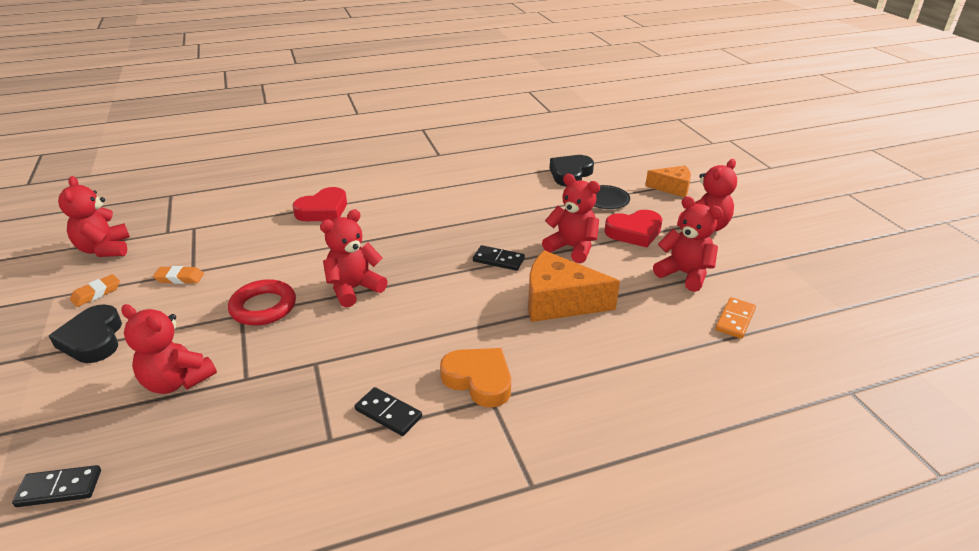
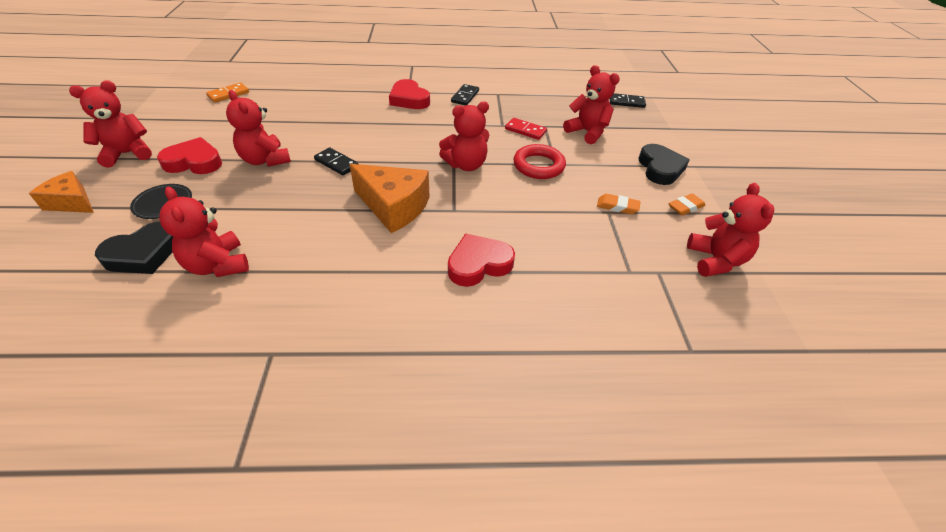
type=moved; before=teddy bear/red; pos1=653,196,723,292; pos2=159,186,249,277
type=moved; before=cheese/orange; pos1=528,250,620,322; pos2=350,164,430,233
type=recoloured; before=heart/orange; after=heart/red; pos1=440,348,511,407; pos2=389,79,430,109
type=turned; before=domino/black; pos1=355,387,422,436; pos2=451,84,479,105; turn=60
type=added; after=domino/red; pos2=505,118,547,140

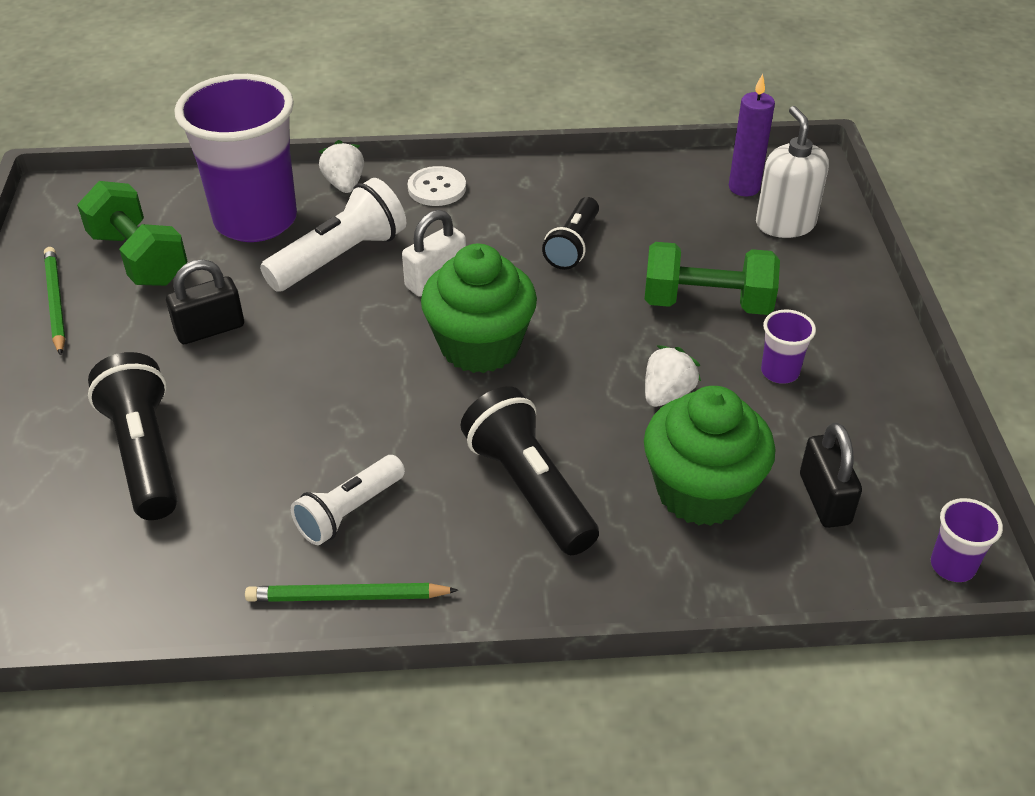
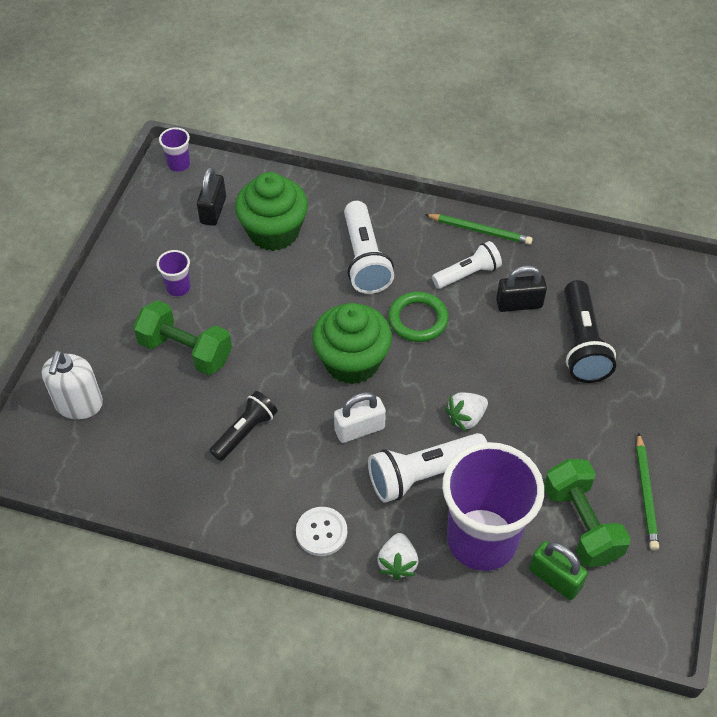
type=recoloured; before=flashlight/black; after=flashlight/white; pos1=460,386,599,555; pos2=344,201,394,294
type=added; after=ring/green; pos2=388,292,449,342
type=moved; before=strawberry/white; pos1=645,345,701,407; pos2=445,392,488,431
type=moved; before=padlock/black; pos1=166,260,244,344; pos2=496,265,547,312
type=added; after=padlock/green; pos2=529,541,588,600
type=removed; before=candle/purple; pos1=729,74,775,196

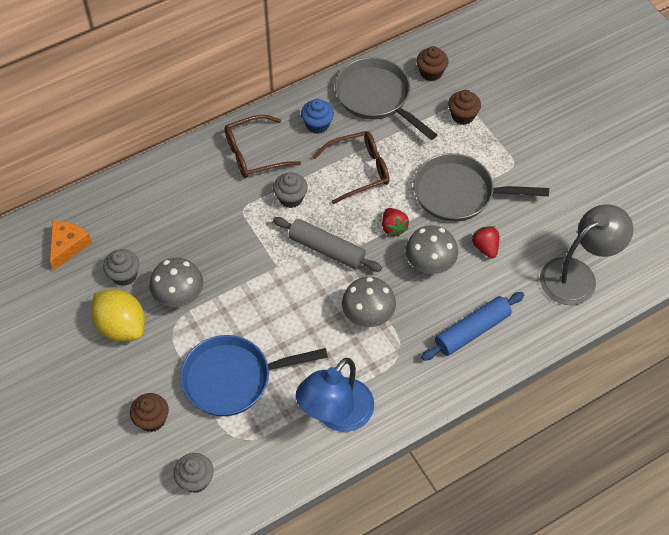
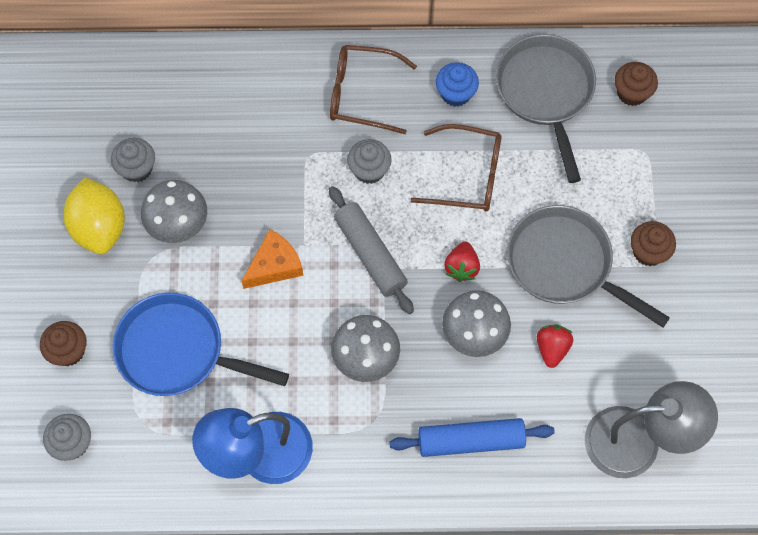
type=moved; before=cheese/orange; pos1=50,221,92,270; pos2=242,229,304,289
type=moved; before=cupcake/brown; pos1=448,90,481,125; pos2=631,221,676,266

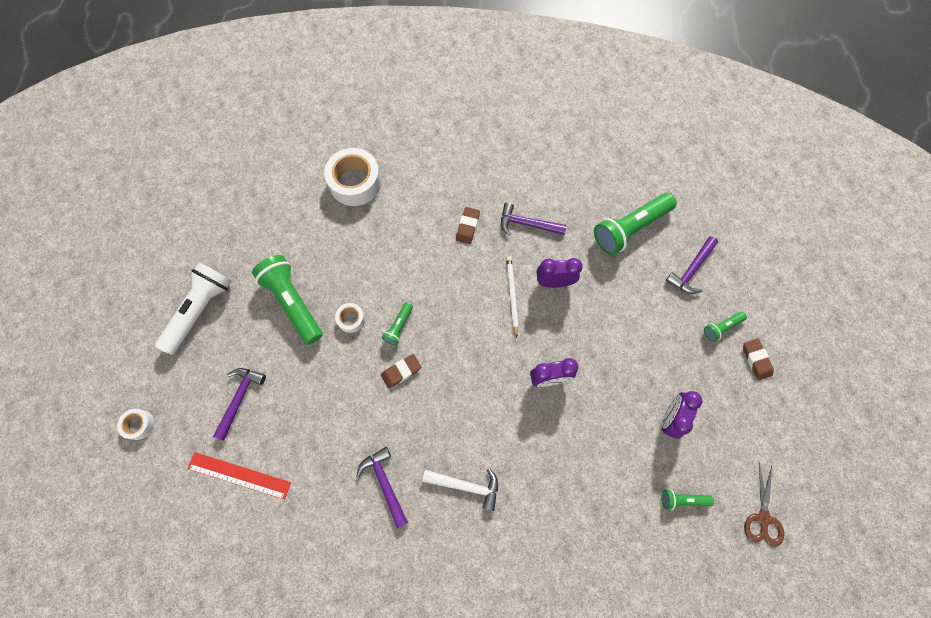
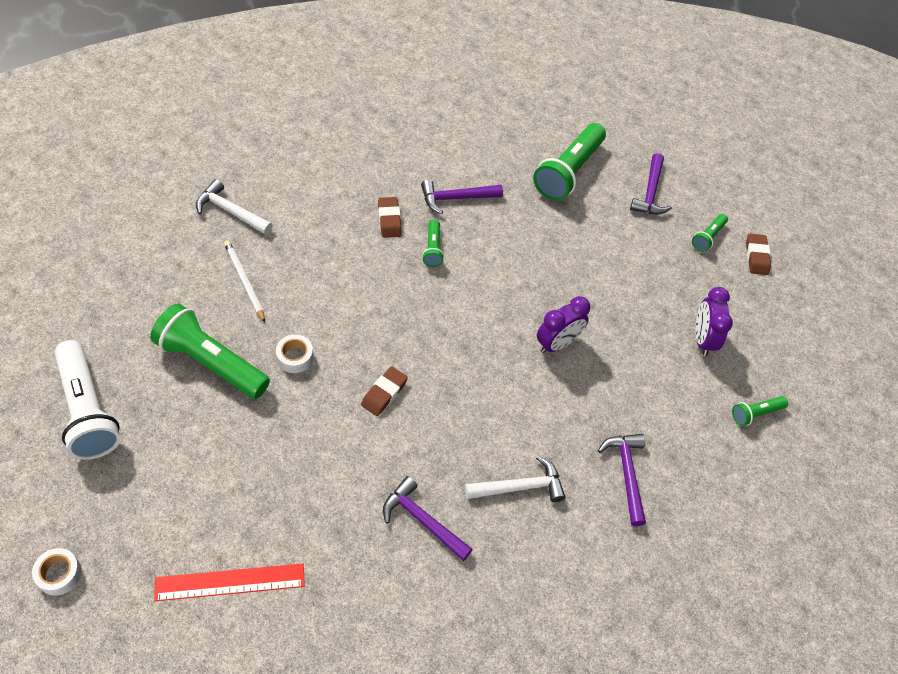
type=turned; before=flashlight/white; pos1=155,262,232,355; pos2=55,340,121,460; turn=150
type=replaced; before=tape/white; after=hammer/white; pos1=324,148,382,206; pos2=196,179,272,235
type=moved; before=pencil/white; pos1=506,257,518,338; pos2=224,241,265,322
type=moved; before=flashlight/green; pos1=382,302,413,346; pos2=422,219,444,267
type=moved; before=hammer/purple; pos1=213,368,266,440; pos2=598,434,646,526
type=turned; before=eraser/brown; pos1=743,338,774,380; pos2=746,234,771,275; turn=45
type=removed; before=clock/purple; pos1=537,258,582,288
type=removed; before=scissors/brown; pos1=744,462,784,547

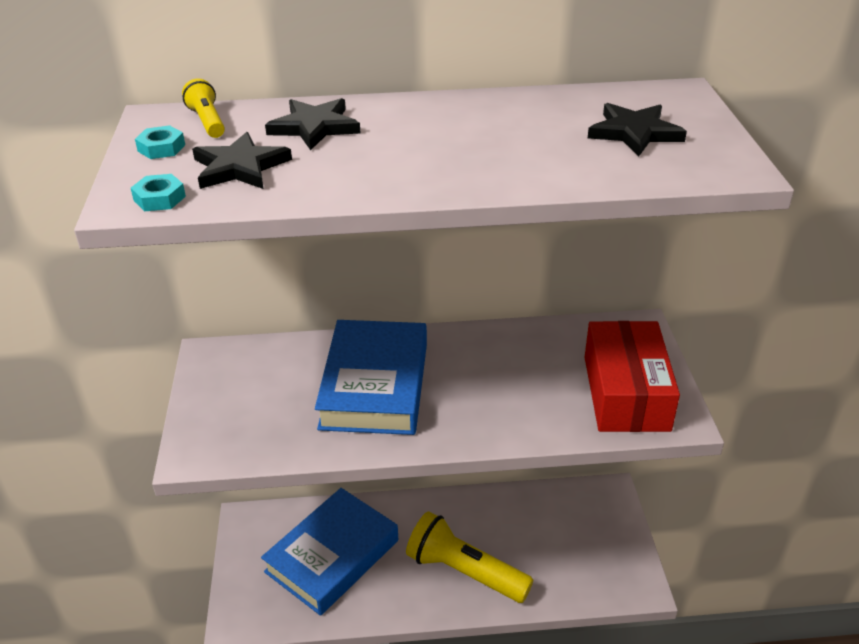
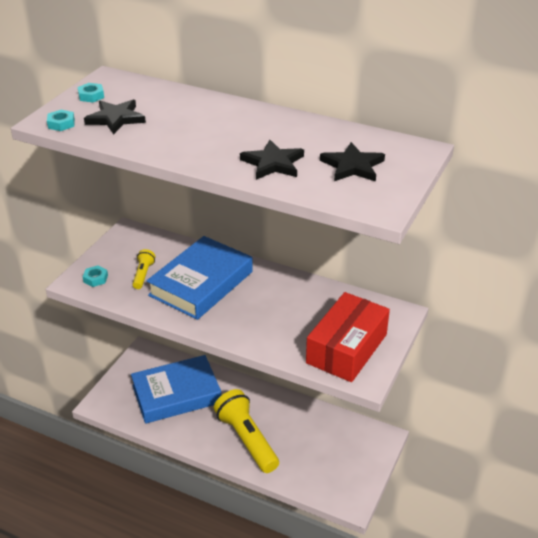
type=added; after=nut/turquoise; pos2=83,266,108,287
type=moved; before=flashlight/yellow; pos1=182,78,225,138; pos2=132,249,155,289
type=moved; before=star/black; pos1=265,98,360,150; pos2=240,140,304,180

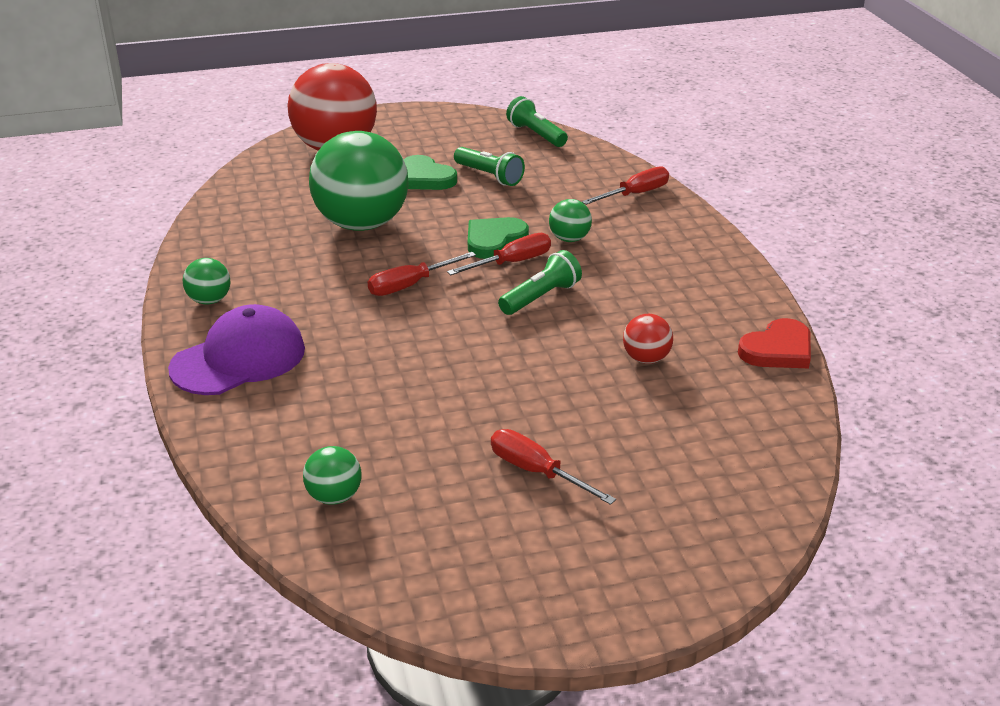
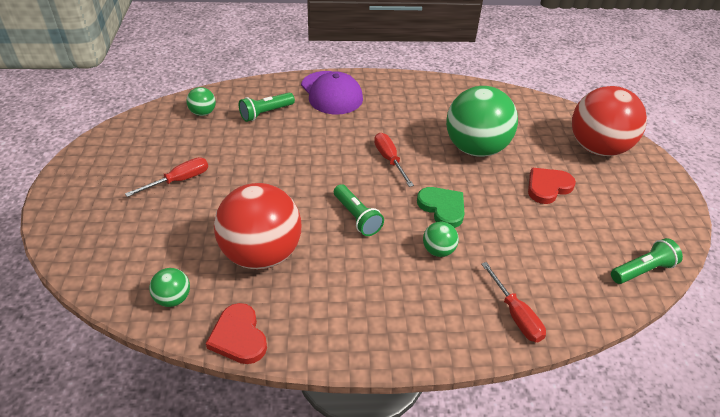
type=moved; before=ball/green; pos1=183,258,231,305; pos2=149,268,190,307
type=resized; before=ball/red; pos1=623,314,673,364; pos2=214,183,301,269; scale=2.32
type=moved; before=flashlight/green; pos1=454,147,525,186; pos2=239,92,295,122
type=recoloured; before=heart/green; after=heart/red; pos1=403,155,457,190; pos2=528,168,576,204
type=removed; before=screwdriver/red; pos1=447,233,551,275

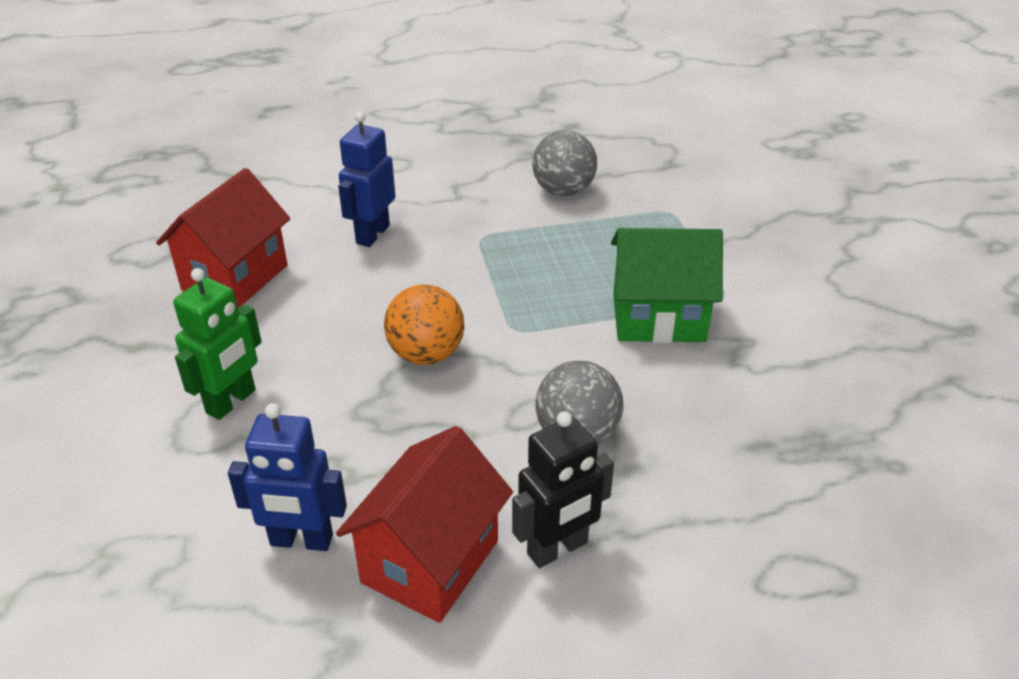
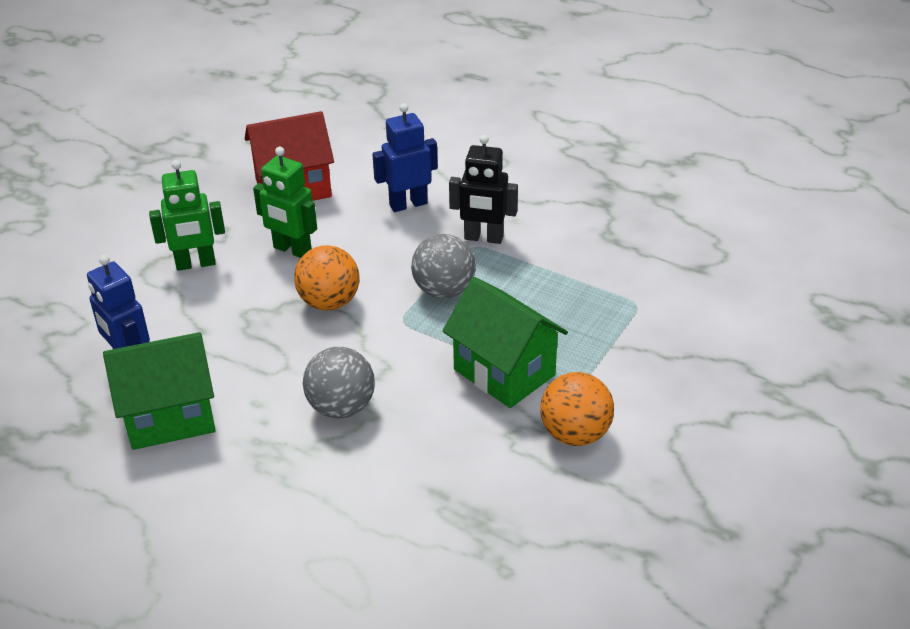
type=recoloured; before=house/red; after=house/green; pos1=336,426,513,623; pos2=103,332,215,450
type=added; after=robot/green; pos2=253,147,317,258
type=moved; before=ball/grey; pos1=532,130,597,196; pos2=411,234,476,298
type=moved; before=robot/black; pos1=512,411,614,568; pos2=449,135,518,244
type=added; after=ball/orange; pos2=540,372,614,446

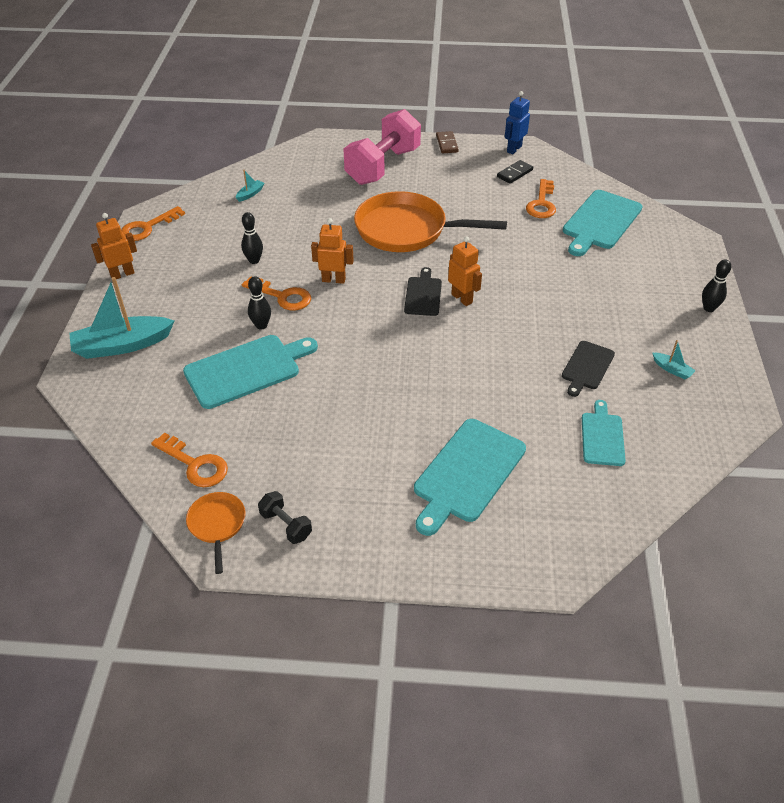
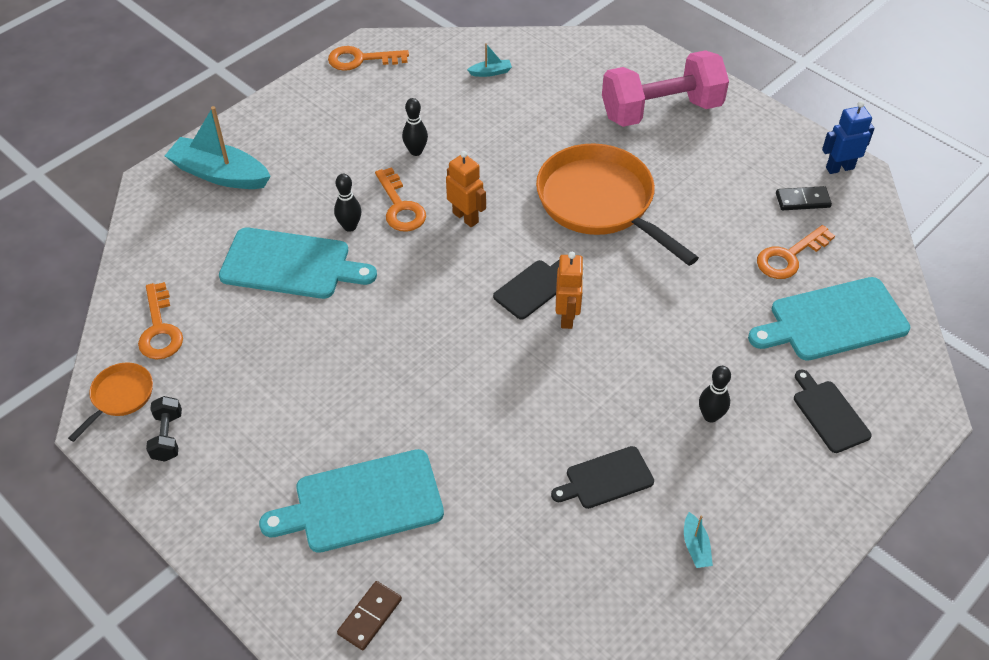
type=moved; before=domino/brown; pos1=436,131,459,153; pos2=337,581,402,650
type=moved; before=bowling pin/black; pos1=702,259,731,312; pos2=699,366,731,423
type=added; after=cutting board/black; pos2=794,369,872,453
type=removed; before=robot/orange; pos1=91,213,137,279
type=removed; before=cutting board/turquoise; pos1=582,400,626,466

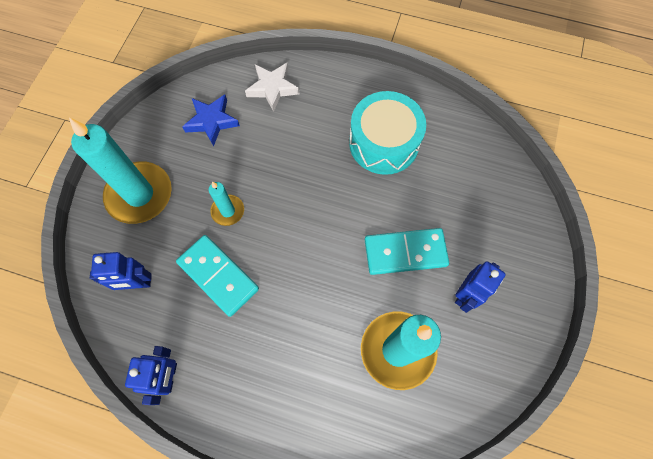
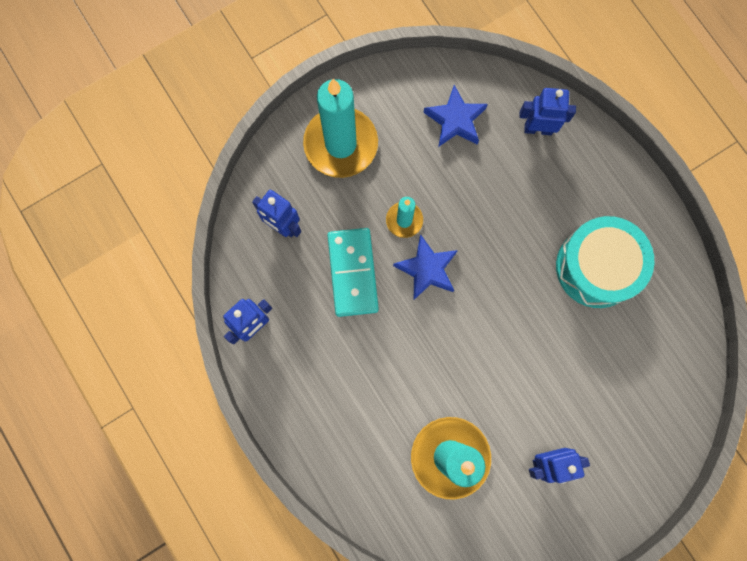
type=added; after=star/blue; pos2=393,234,458,300
type=replaced; before=star/white; after=robot/blue; pos1=245,63,299,112; pos2=519,88,576,135
type=removed; before=domino/turquoise; pos1=365,228,449,275

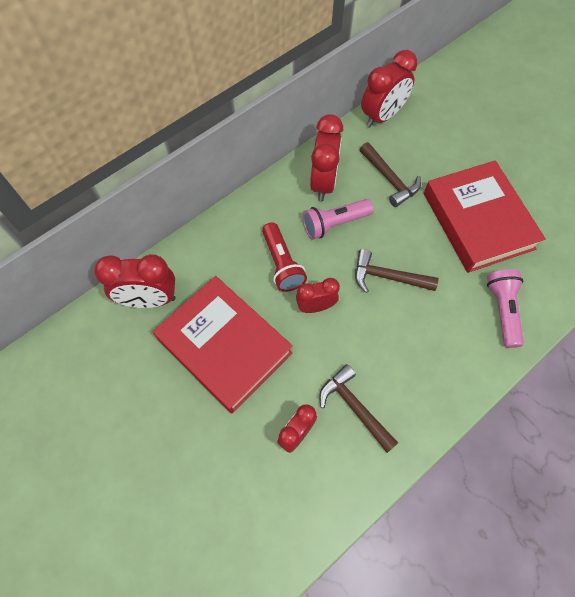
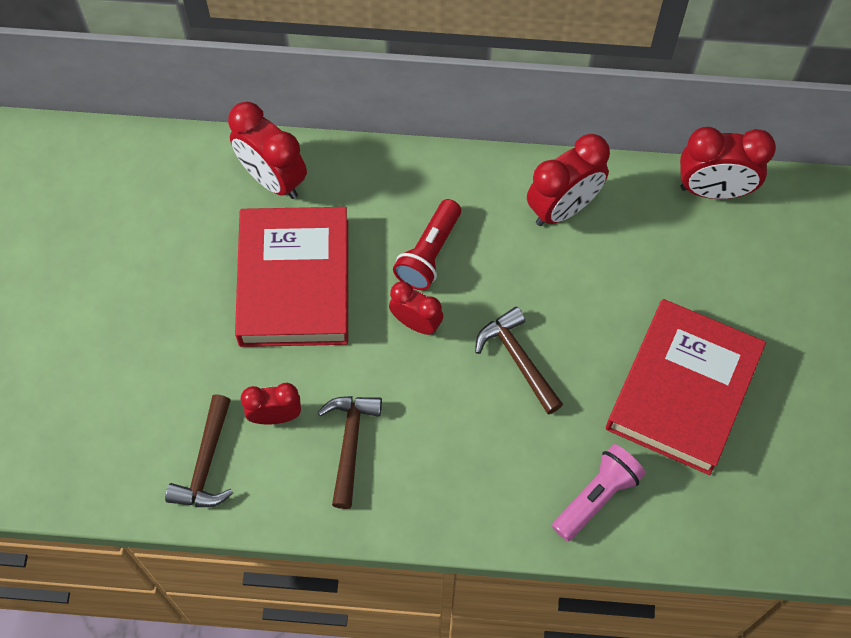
type=moved; before=hammer/brown; pos1=360,142,421,207; pos2=165,394,233,507
type=removed; before=flashlight/pink; pos1=303,199,374,240

